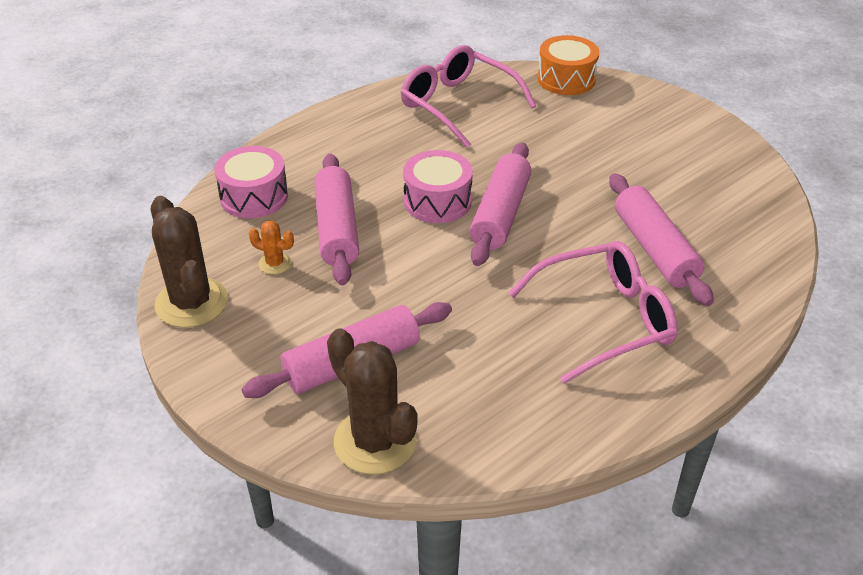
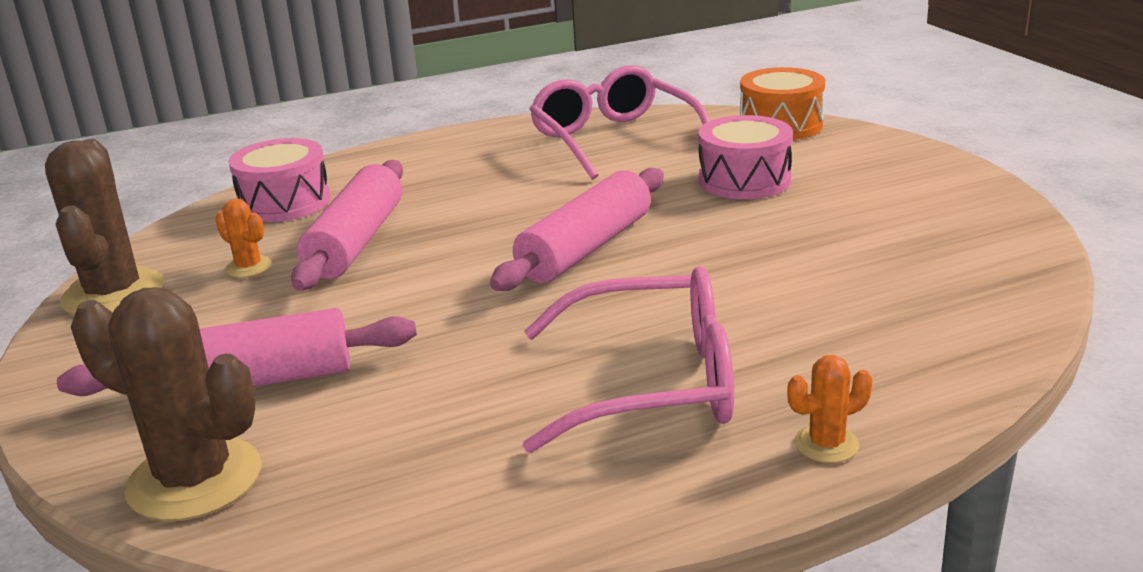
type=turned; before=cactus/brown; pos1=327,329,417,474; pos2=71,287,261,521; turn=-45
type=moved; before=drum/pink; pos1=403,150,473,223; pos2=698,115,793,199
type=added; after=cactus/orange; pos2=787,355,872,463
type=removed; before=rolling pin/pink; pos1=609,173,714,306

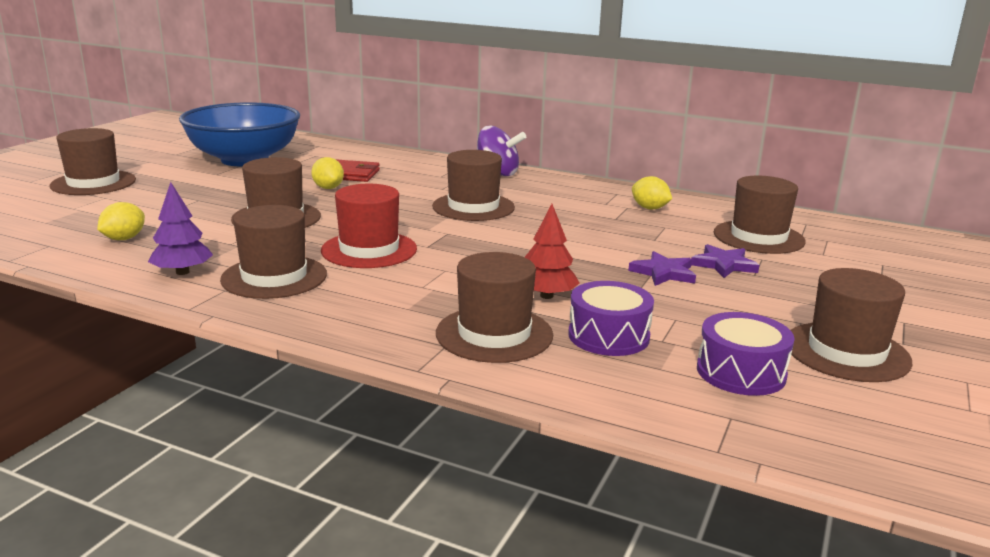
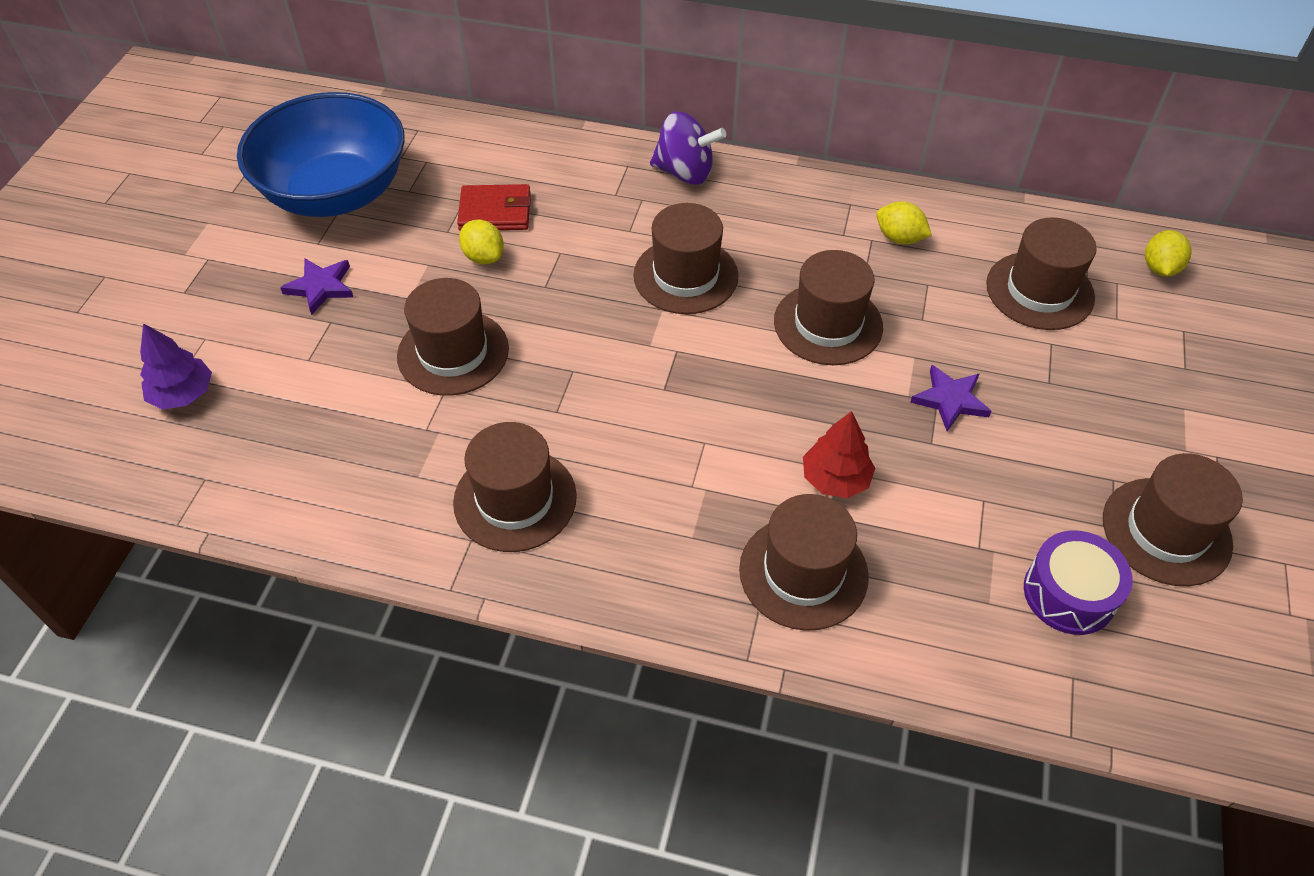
type=moved; before=tree/purple; pos1=148,182,213,275; pos2=140,323,212,410
type=moved; before=star/purple; pos1=691,244,759,278; pos2=280,259,354,315
type=moved; before=hat/brown; pos1=49,128,136,195; pos2=774,250,883,365
type=moved; before=lemon/yellow; pos1=97,202,145,240; pos2=1145,230,1192,277
type=removed; before=hat/red; pos1=321,184,417,268
type=removed; before=drum/purple; pos1=568,281,654,356

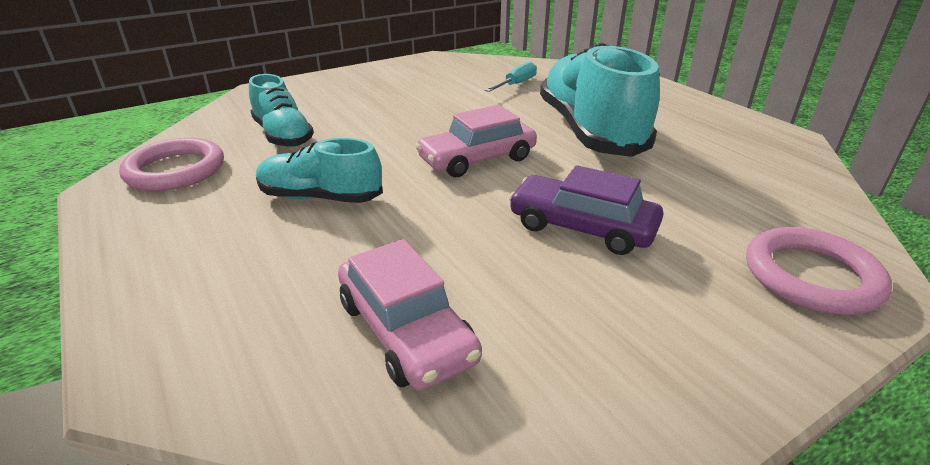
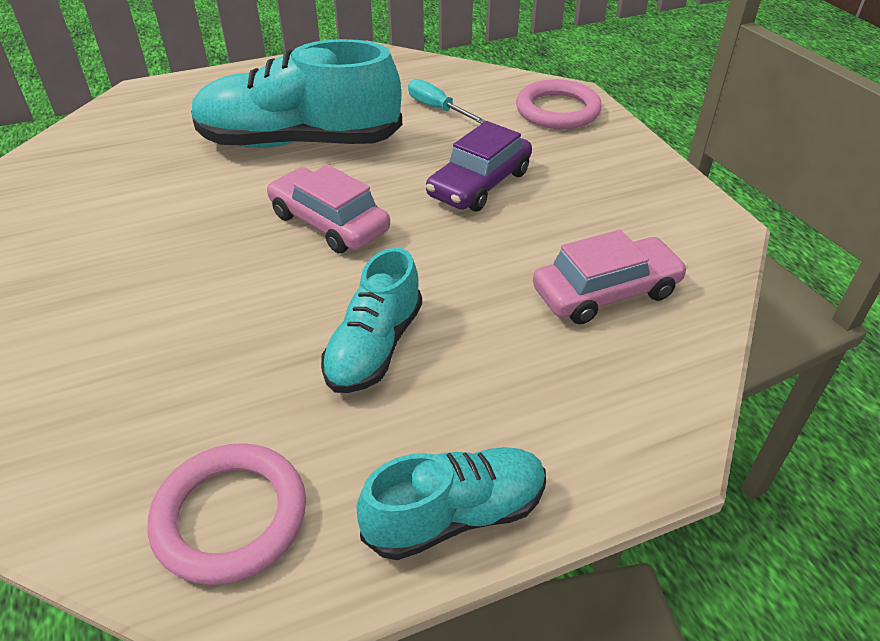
type=turned; before=car/pink; pos1=415,105,537,177; pos2=267,164,390,253; turn=150
type=moved; before=shoe/turquoise; pos1=249,74,314,147; pos2=356,447,546,560
type=moved; before=screwdriver/turquoise; pos1=485,61,537,92; pos2=408,79,486,124

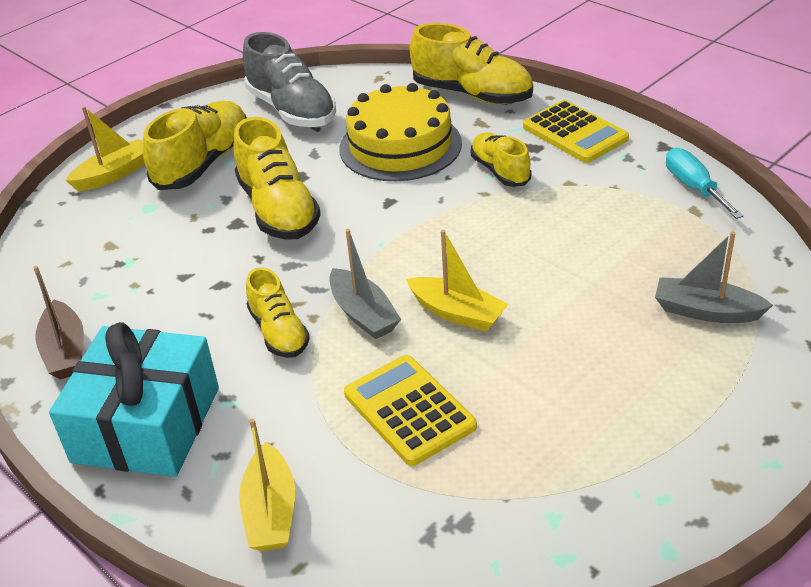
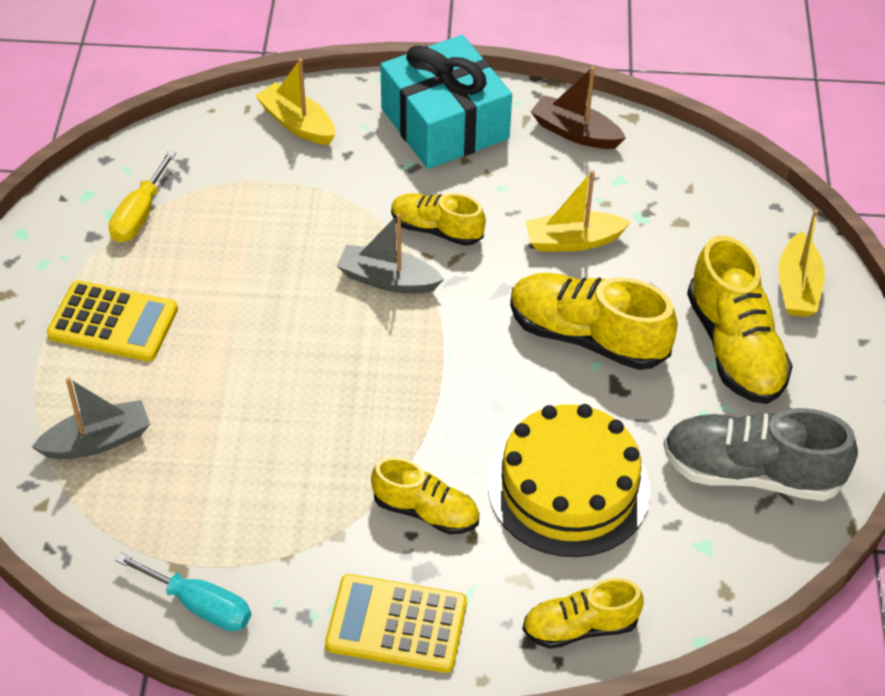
type=moved; before=calculator/yellow; pos1=344,355,477,466; pos2=47,280,178,362
type=added; after=screwdriver/yellow; pos2=109,150,176,243
type=resized; before=shoe/yellow; pos1=410,23,533,104; pos2=522,578,644,649; scale=0.61
type=moved; before=boat/yellow; pos1=406,230,508,332; pos2=525,170,631,251

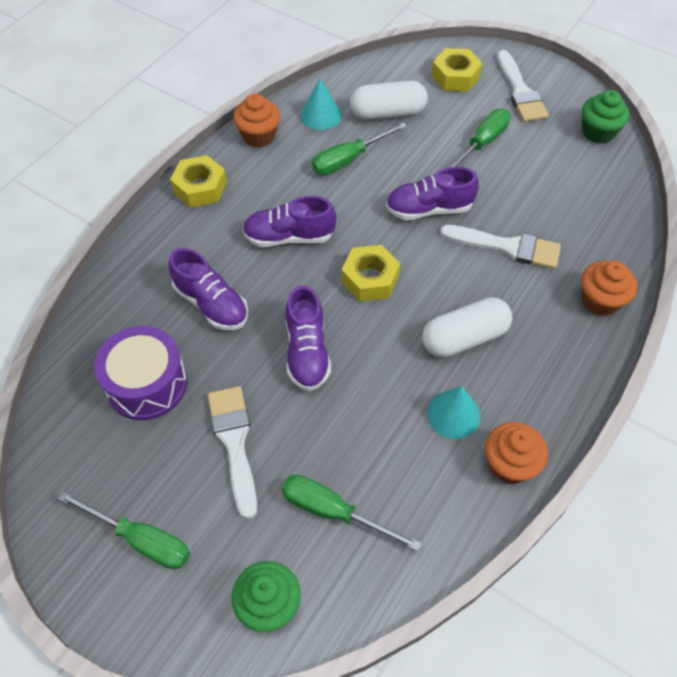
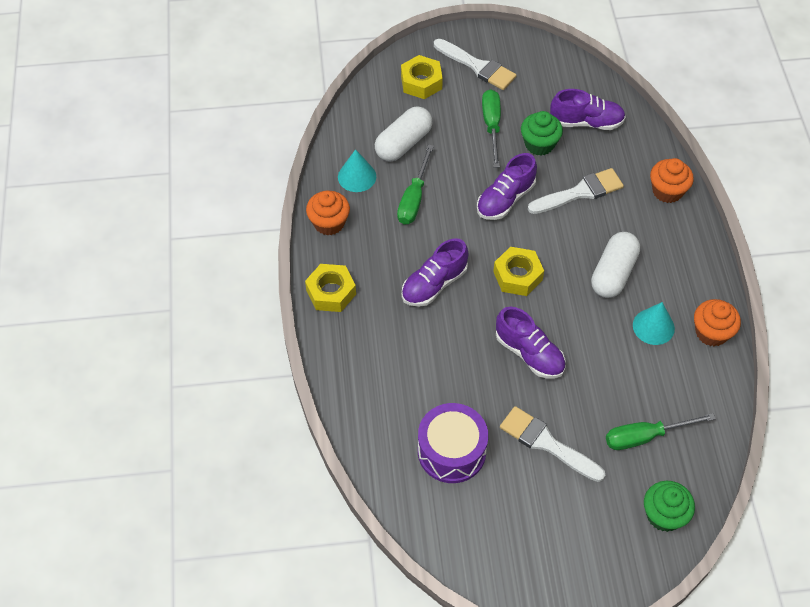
type=moved; before=cupcake/green; pos1=582,90,630,143; pos2=521,111,563,156
type=moved; before=shoe/purple; pos1=169,248,248,330; pos2=550,89,626,130
type=removed; before=screwdriver/green; pos1=58,491,190,569

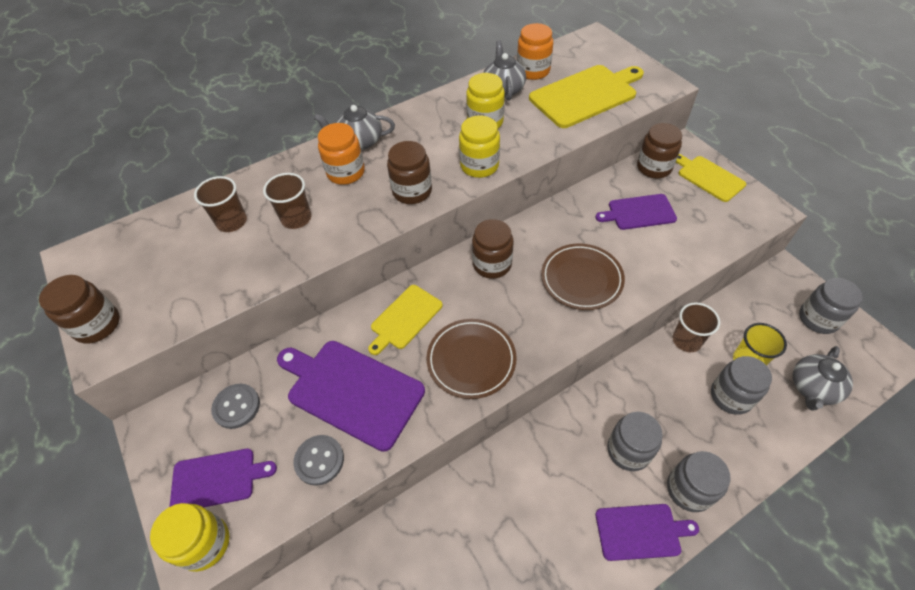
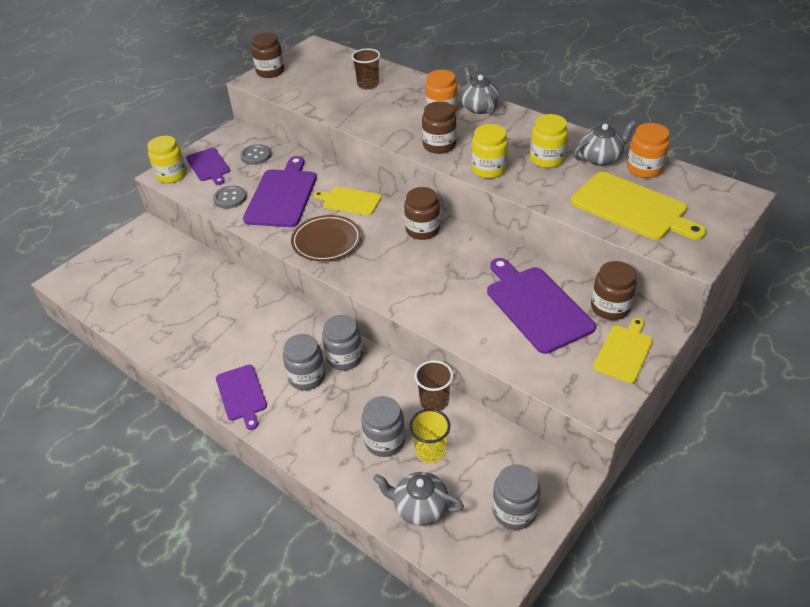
type=moved; before=jar/grey; pos1=667,451,730,512; pos2=322,315,363,370
type=resized; before=cutting board/purple; pos1=596,194,677,230; pos2=487,258,596,354; scale=1.67
type=removed; before=cup/brown; pos1=263,173,311,229
type=removed; before=plate/brown; pos1=541,243,625,310

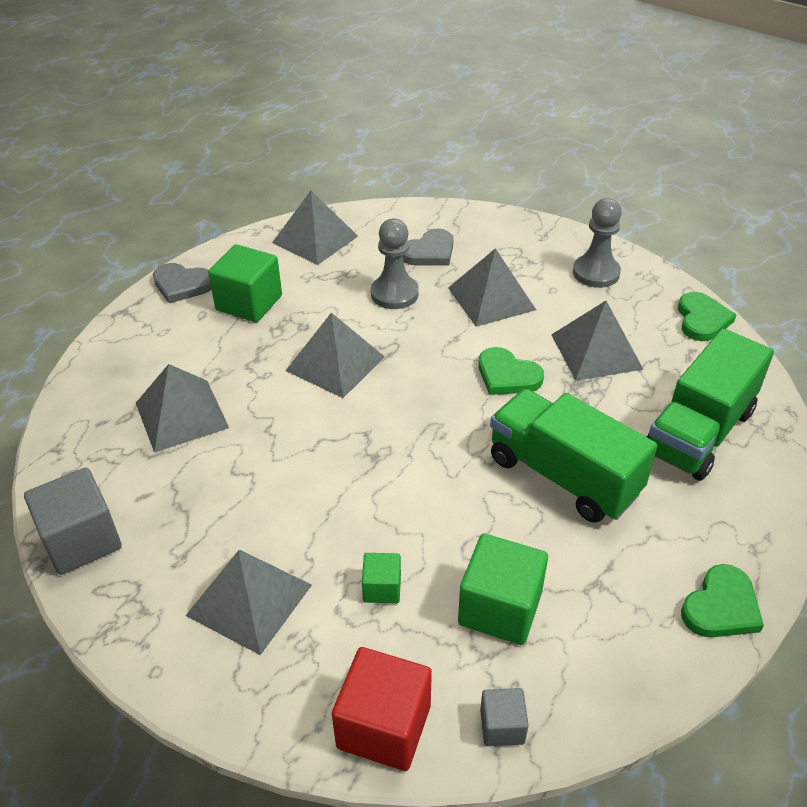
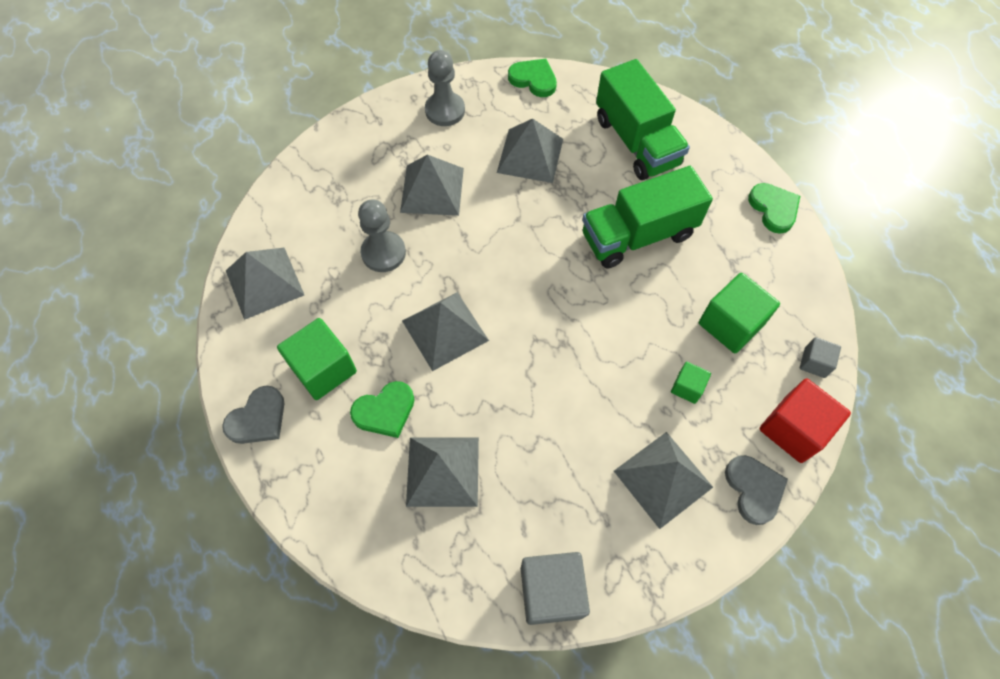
type=moved; before=heart/green; pos1=478,347,544,395; pos2=350,381,415,438
type=moved; before=heart/grey; pos1=403,229,454,266; pos2=725,455,788,525

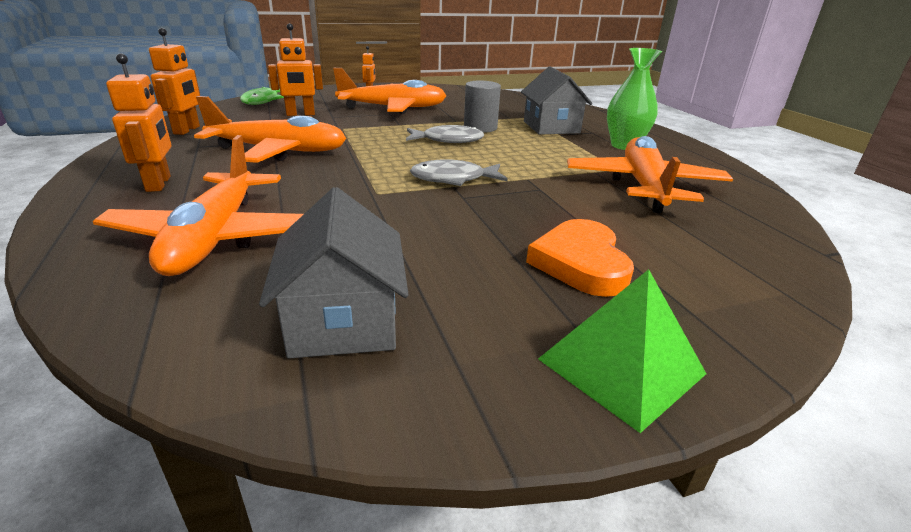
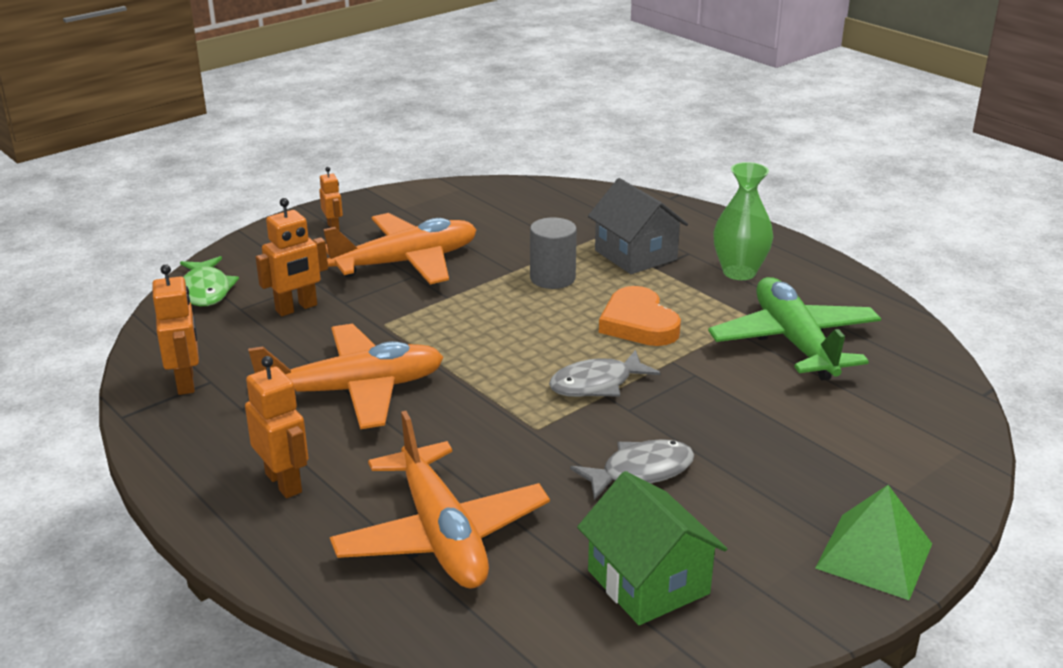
type=moved; before=fish/grey; pos1=406,125,485,143; pos2=570,439,694,500
type=recoloured; before=house/grey; after=house/green; pos1=259,187,409,358; pos2=577,471,727,625
type=moved; before=heart/orange; pos1=526,219,634,297; pos2=599,286,681,346
type=recoloured; before=plane/orange; after=plane/green; pos1=567,136,733,213; pos2=708,277,881,381

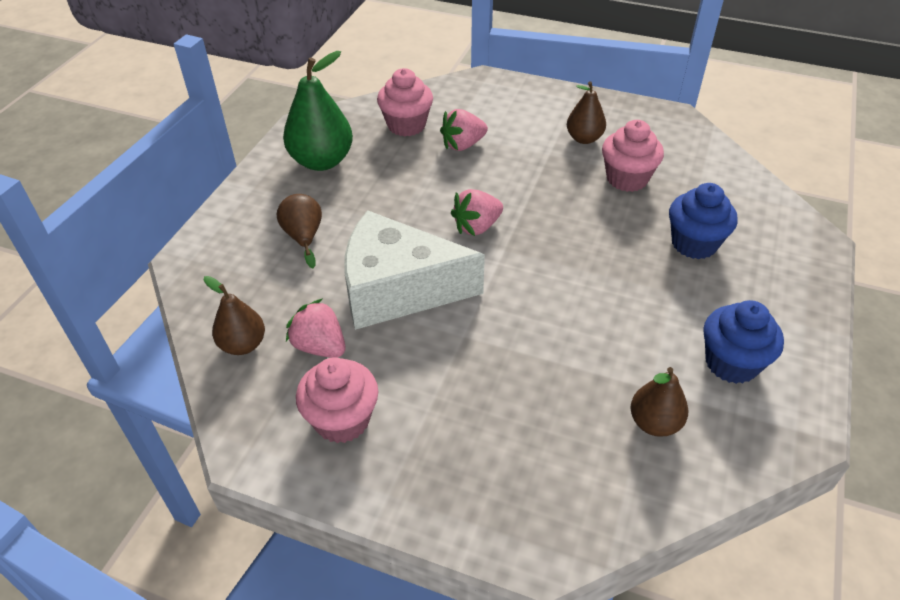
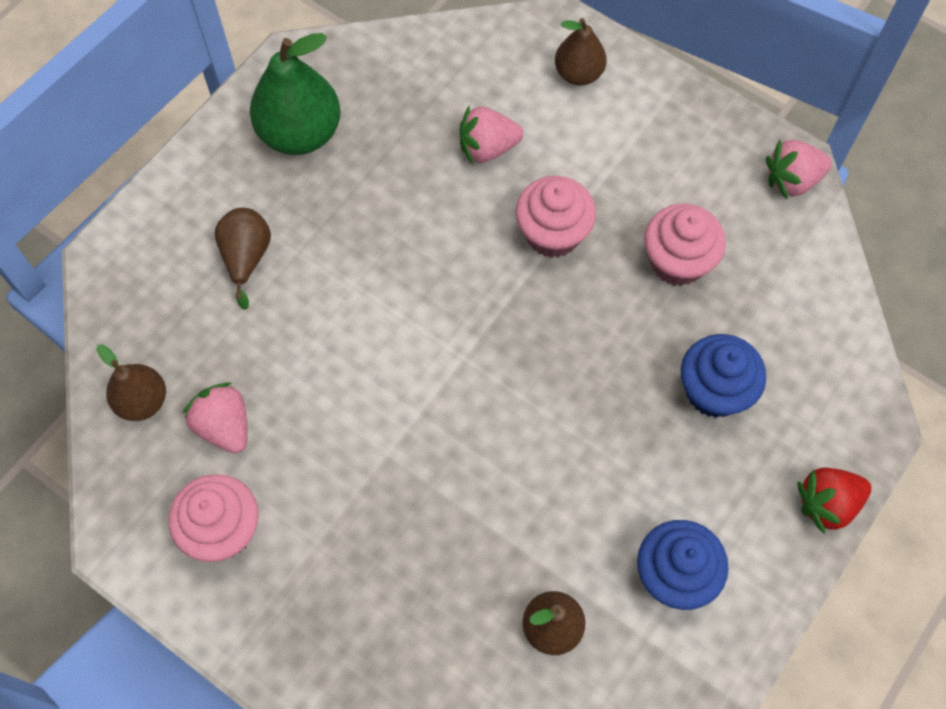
type=moved; before=cupcake/pink; pos1=377,68,433,136; pos2=515,176,596,258
type=moved; before=pear/brown; pos1=567,81,606,144; pos2=555,18,607,85
type=moved; before=strawberry/pink; pos1=451,189,503,236; pos2=766,140,832,199
type=added; after=strawberry/red; pos2=798,468,871,534
type=removed; before=cheese/white; pos1=345,210,485,330

